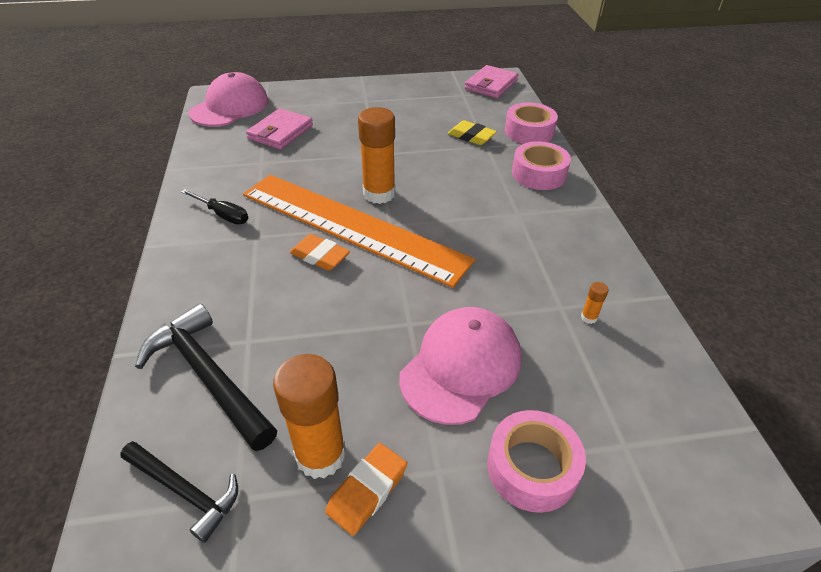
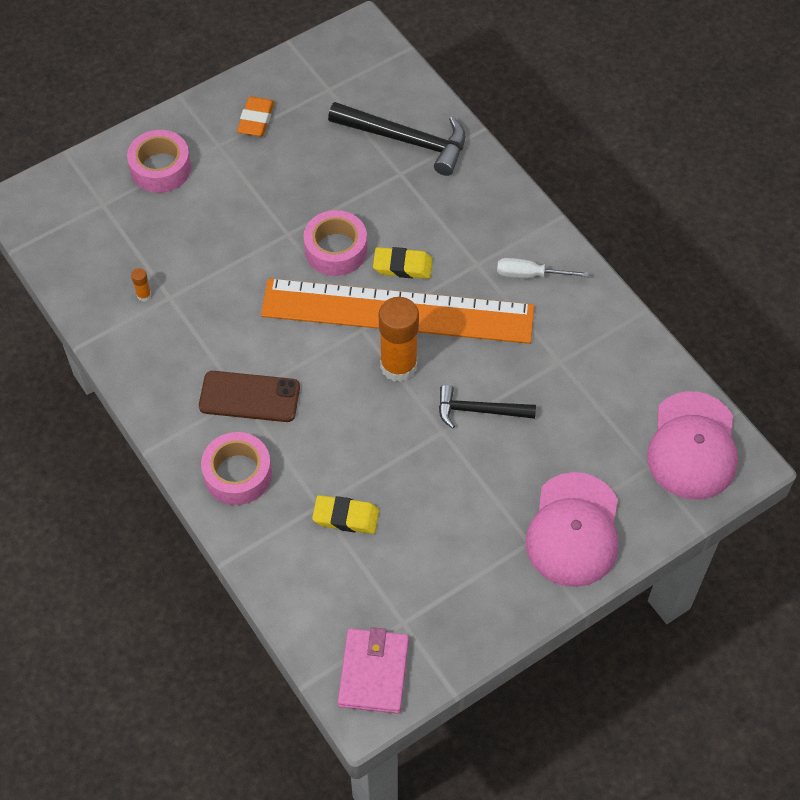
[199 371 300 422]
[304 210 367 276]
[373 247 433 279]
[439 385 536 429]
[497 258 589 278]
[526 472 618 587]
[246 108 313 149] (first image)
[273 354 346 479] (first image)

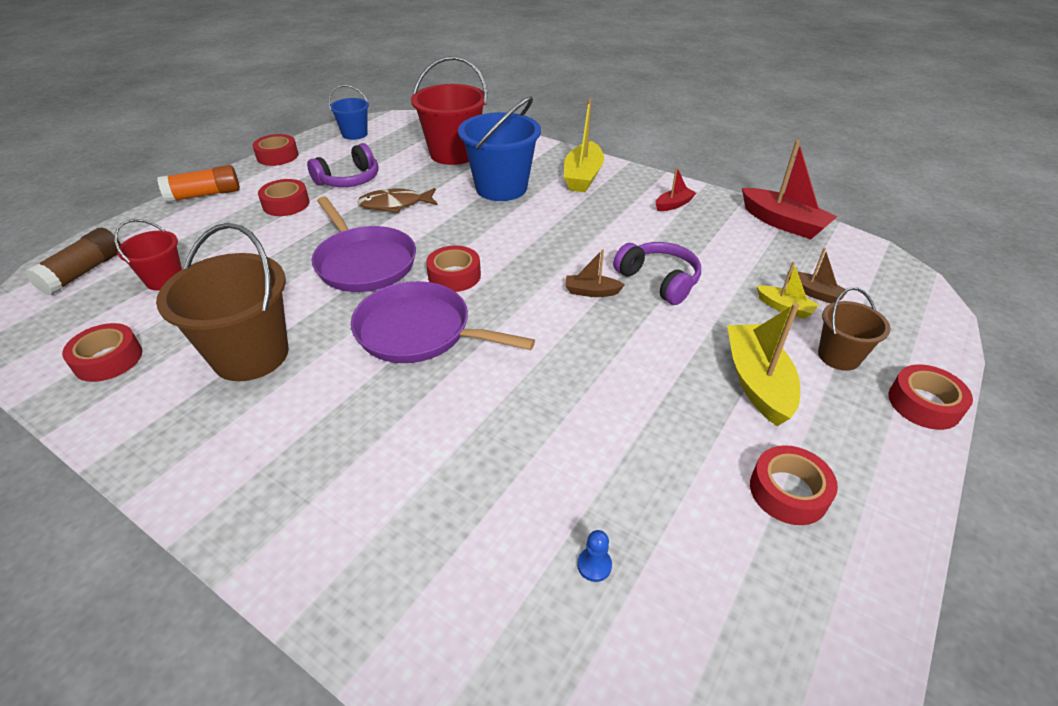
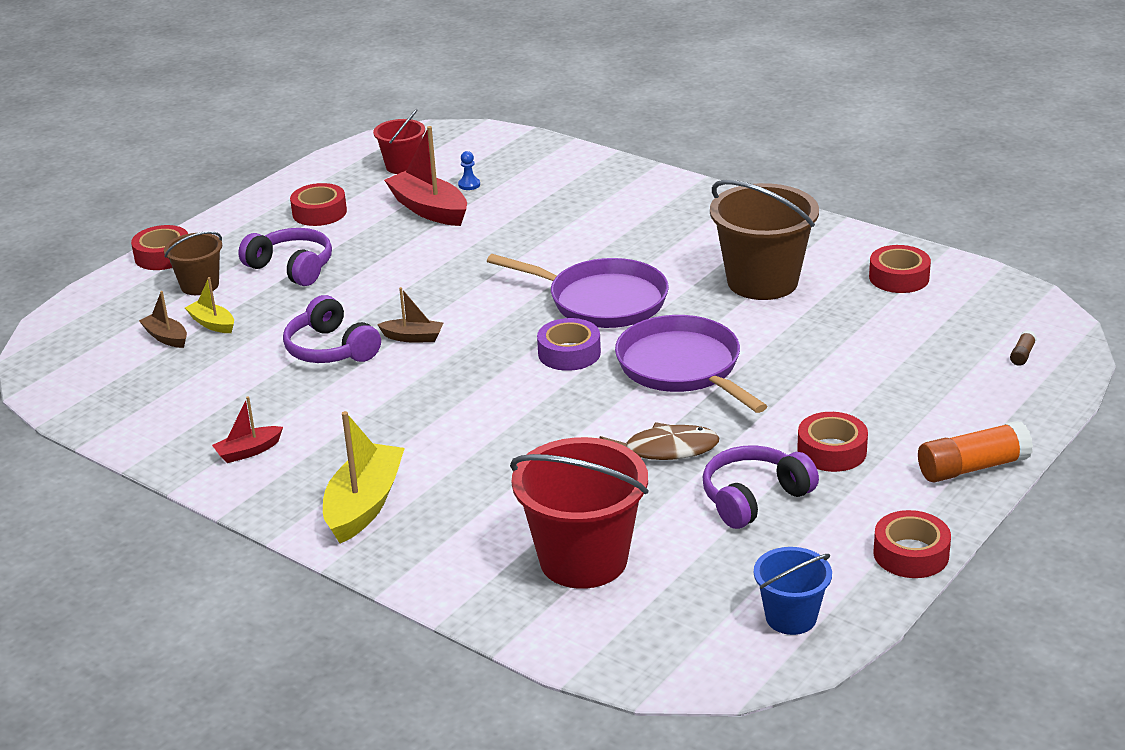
[238 228 332 286]
[373 109 425 174]
[384 126 467 226]
[537 318 601 371]
[1010 330 1037 366]
[458 96 541 201] (first image)

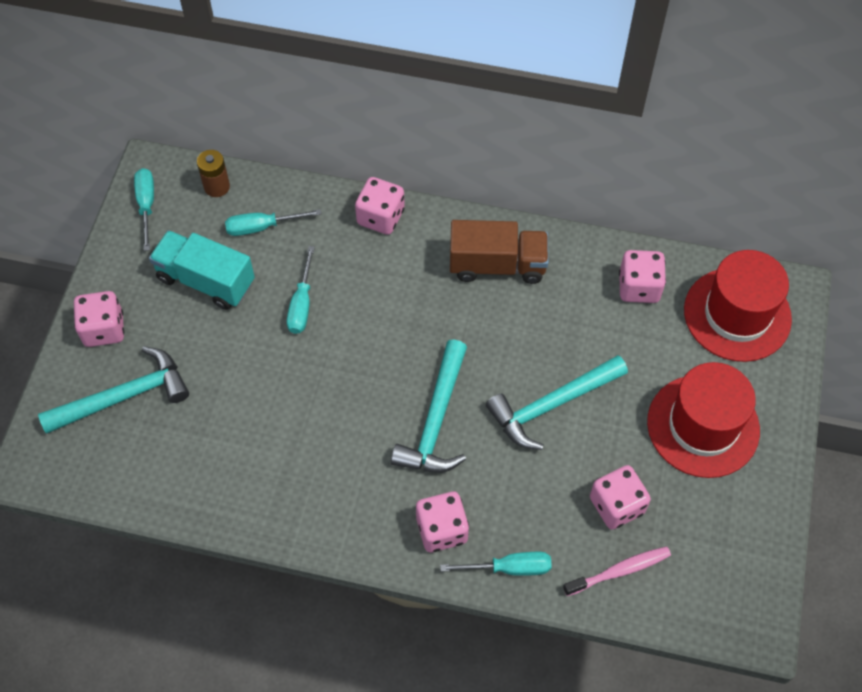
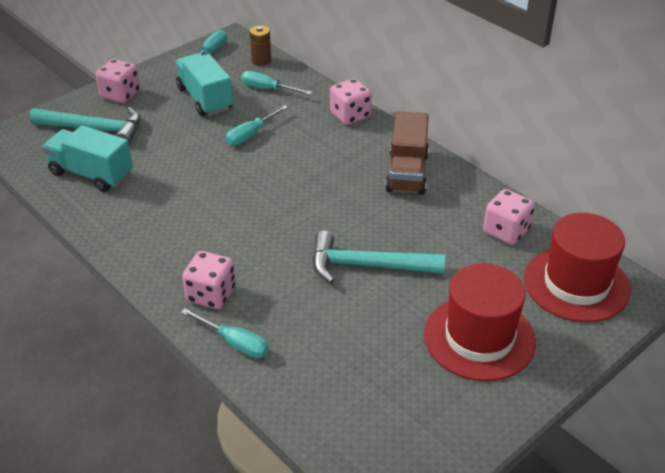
[42 125 133 192]
[385 111 429 195]
[391 339 467 473] (first image)
[563 546 671 596] (first image)
[590 465 651 530] (first image)

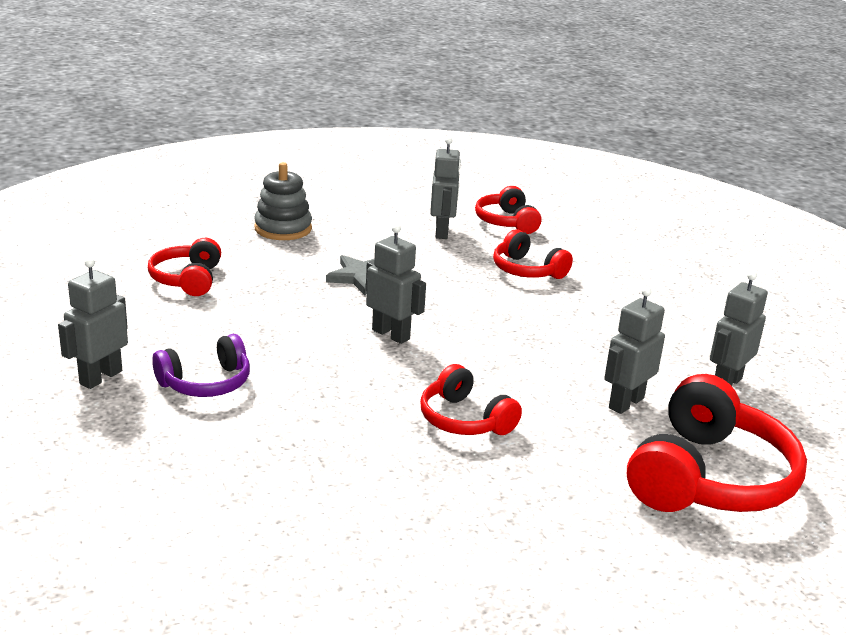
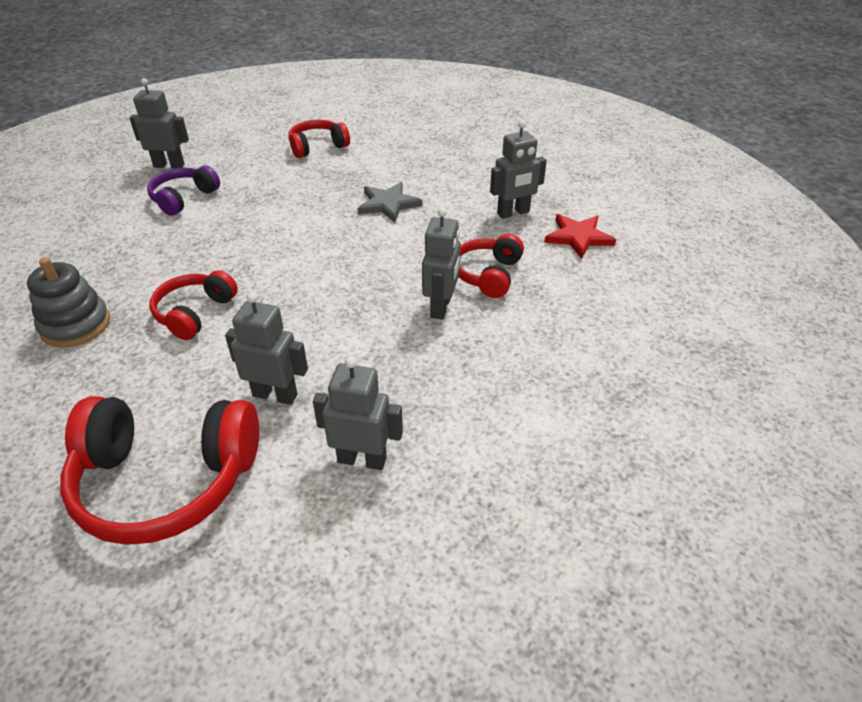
[27 257 110 348]
[147 166 220 216]
[422 207 461 320]
[544 214 616 259]

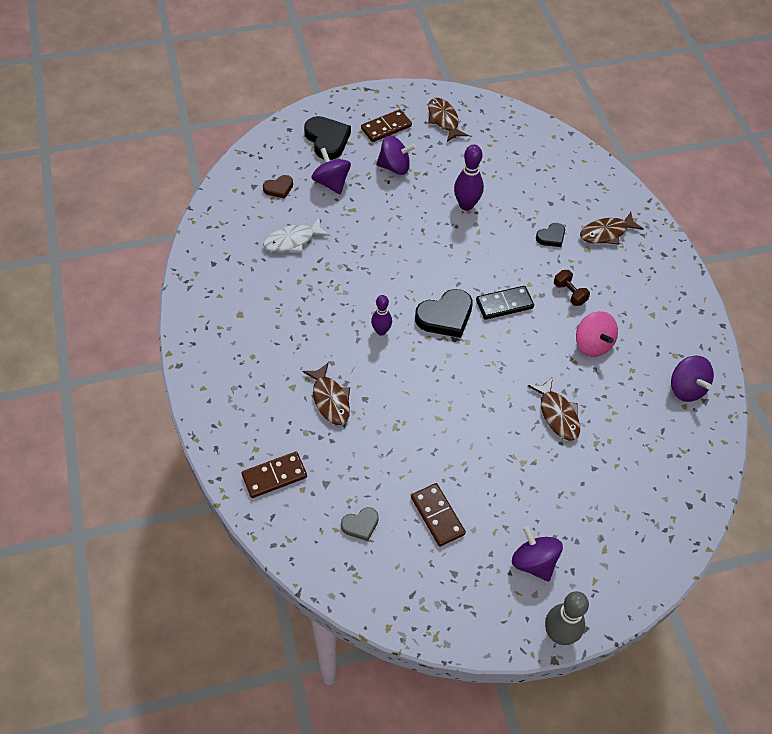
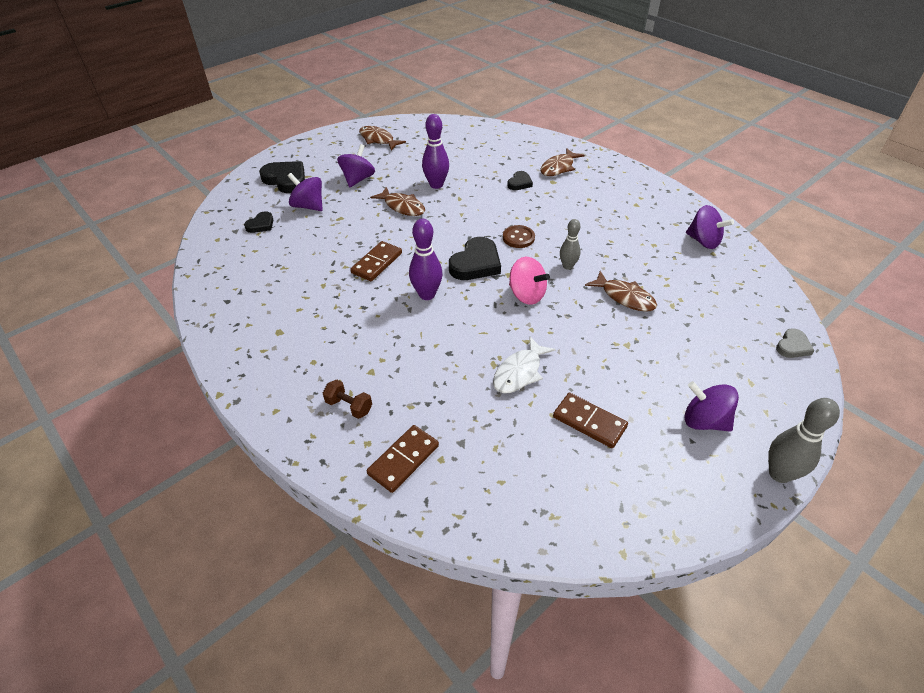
[244 211 273 233]
[323 380 372 419]
[337 144 375 187]
[350 241 402 281]
[370 187 425 216]
[409 219 442 300]
[493 337 556 394]
[503 225 535 248]
[509 257 550 305]
[560 219 581 270]
[776 328 814 358]

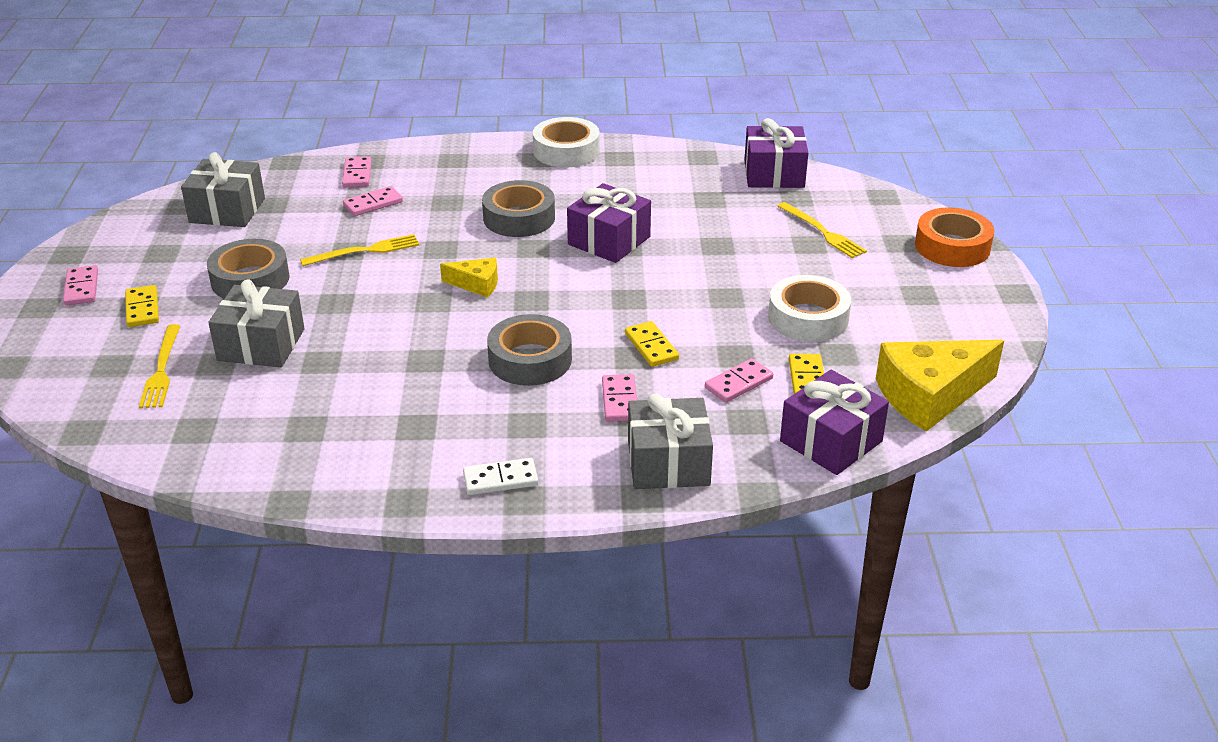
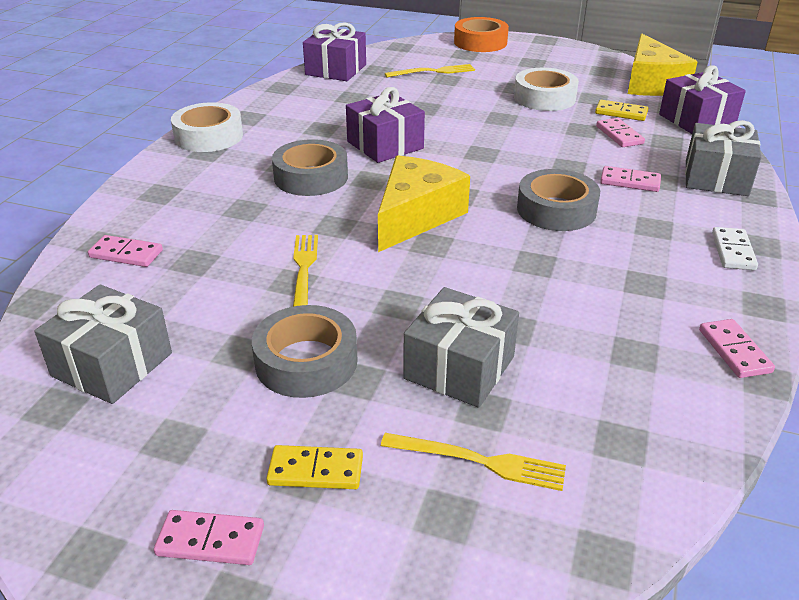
[378 155 470 252]
[699 319 775 378]
[625 321 679 367] (first image)

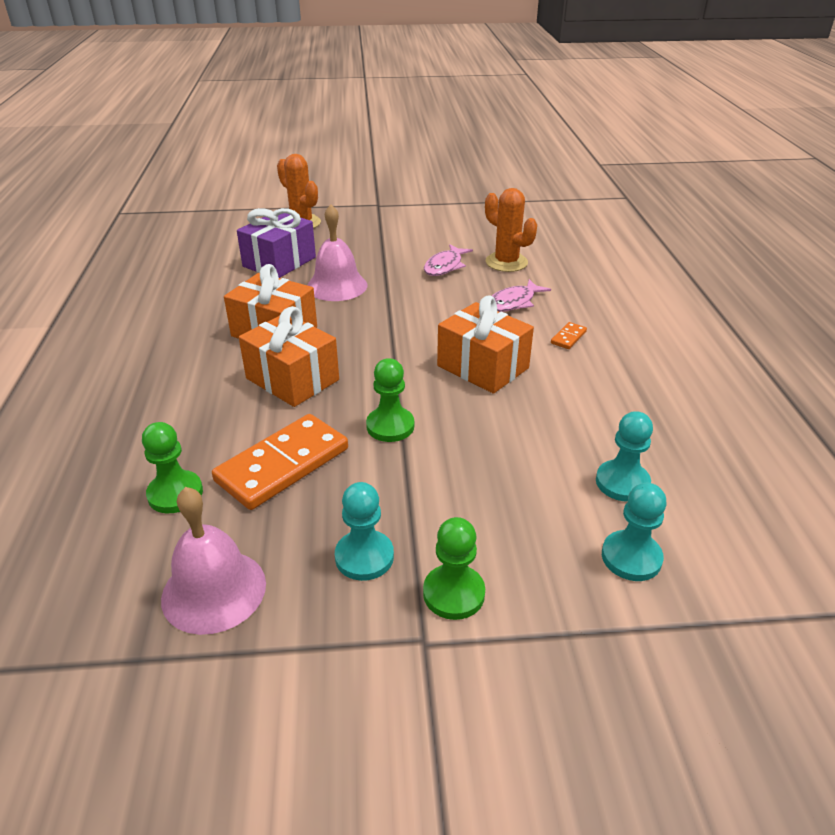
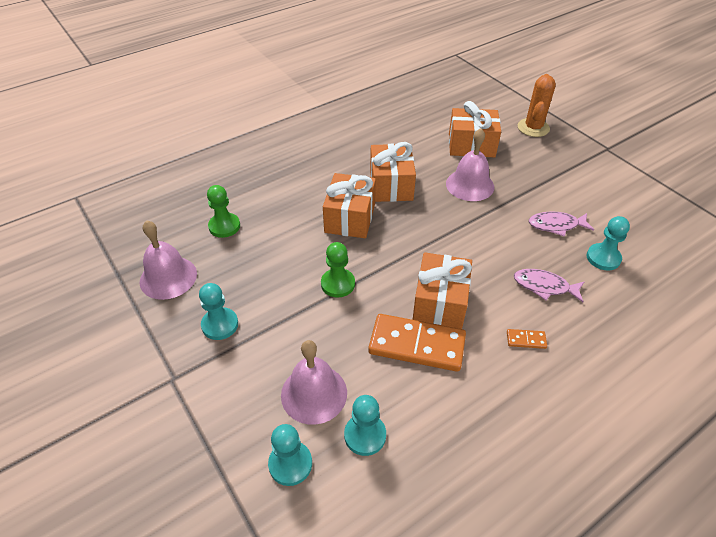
[281 340 347 425]
[368 314 466 372]
[449 101 501 157]
[587 216 630 271]
[423 517 485 620] (first image)

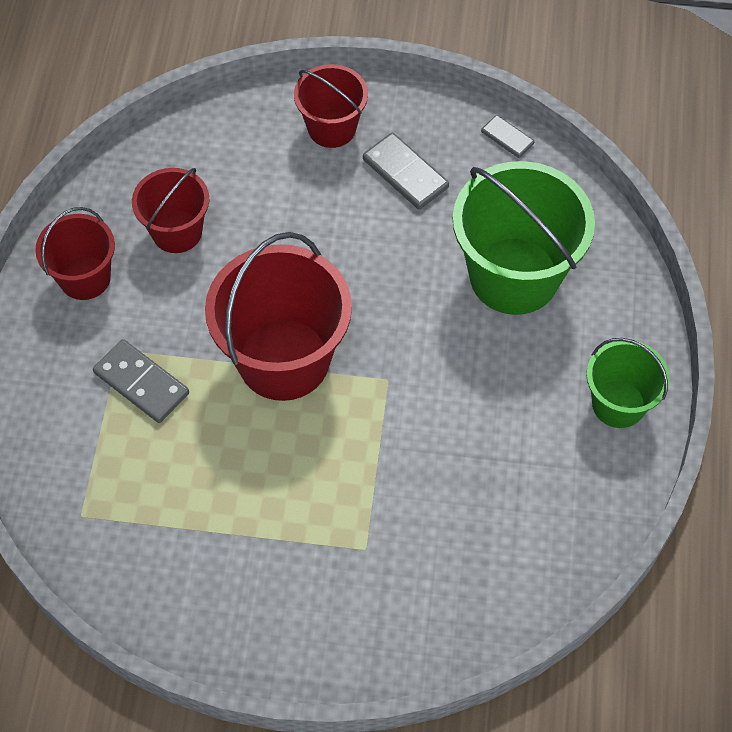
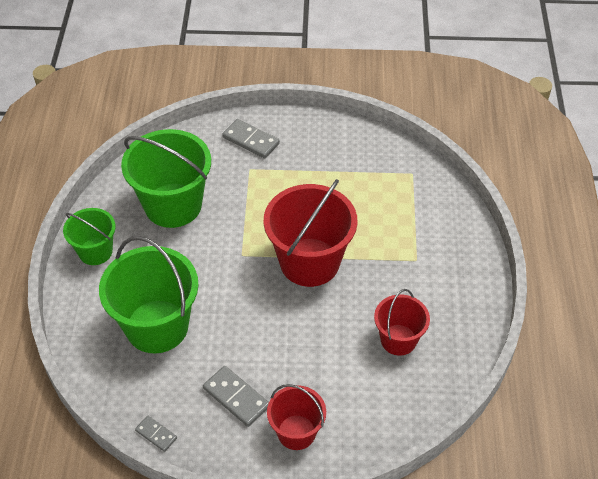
[121 129 211 228]
[222 119 280 159]
[35 207 115 300] (first image)

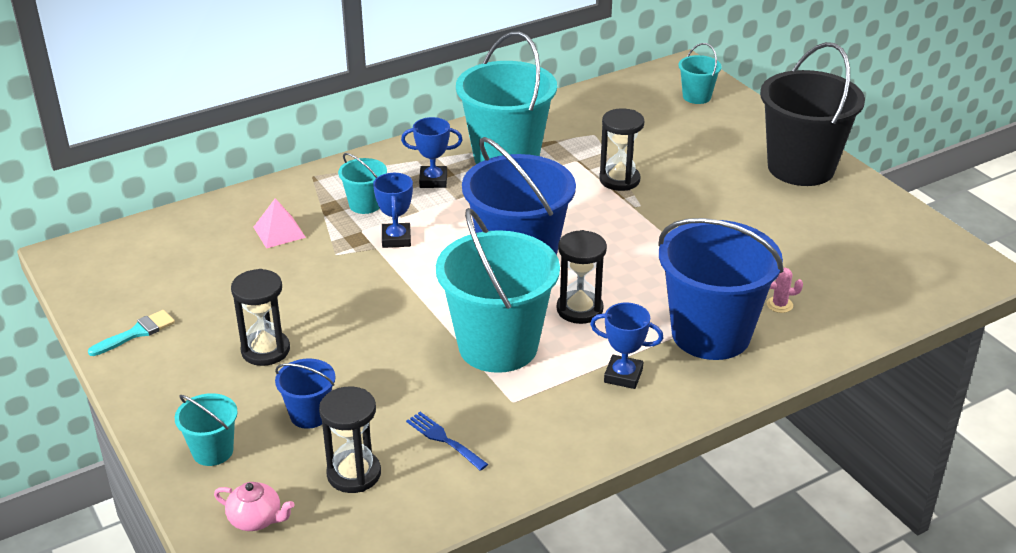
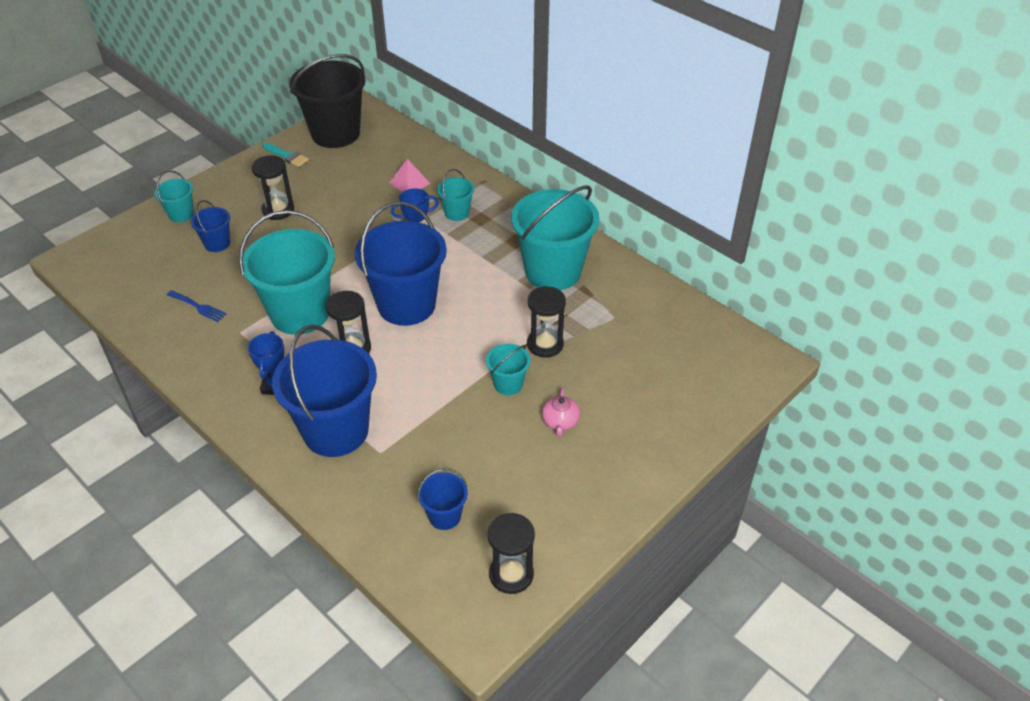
[167 290 226 322]
[289 54 366 148]
[417 468 468 530]
[486 344 530 395]
[488 513 535 594]
[542 387 580 436]
[401 117 463 188] (first image)
[767 268 803 313] (first image)

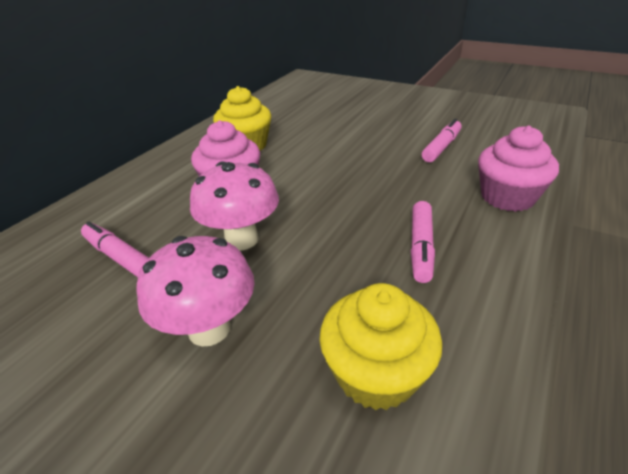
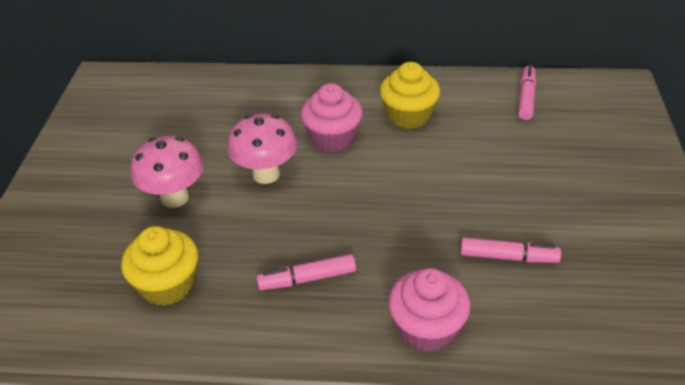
[518 65 536 120]

